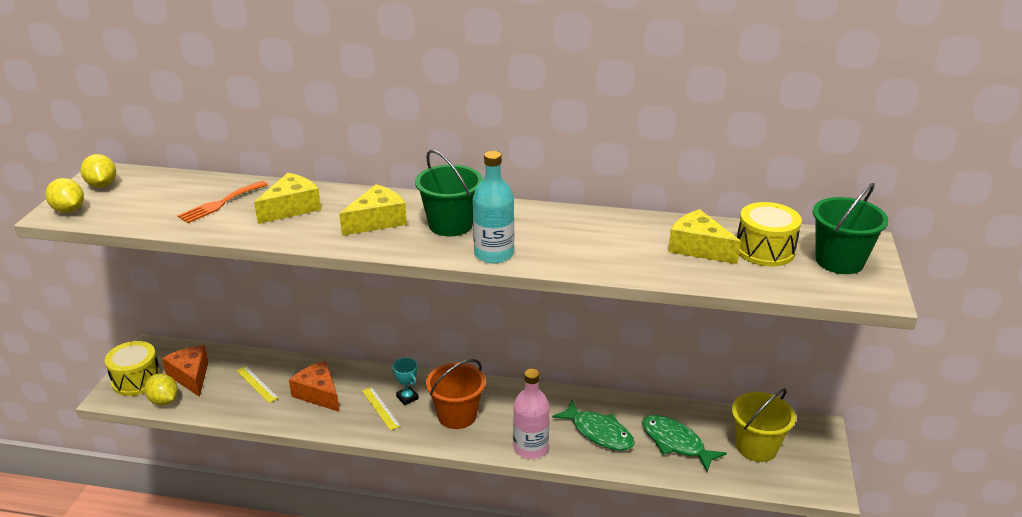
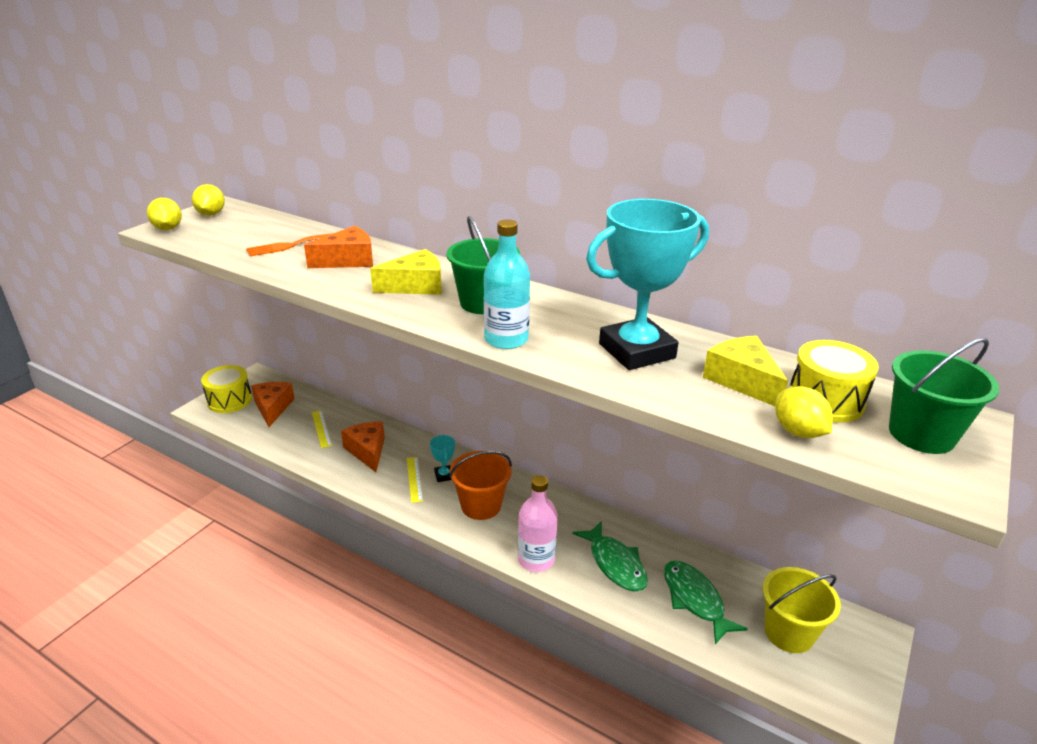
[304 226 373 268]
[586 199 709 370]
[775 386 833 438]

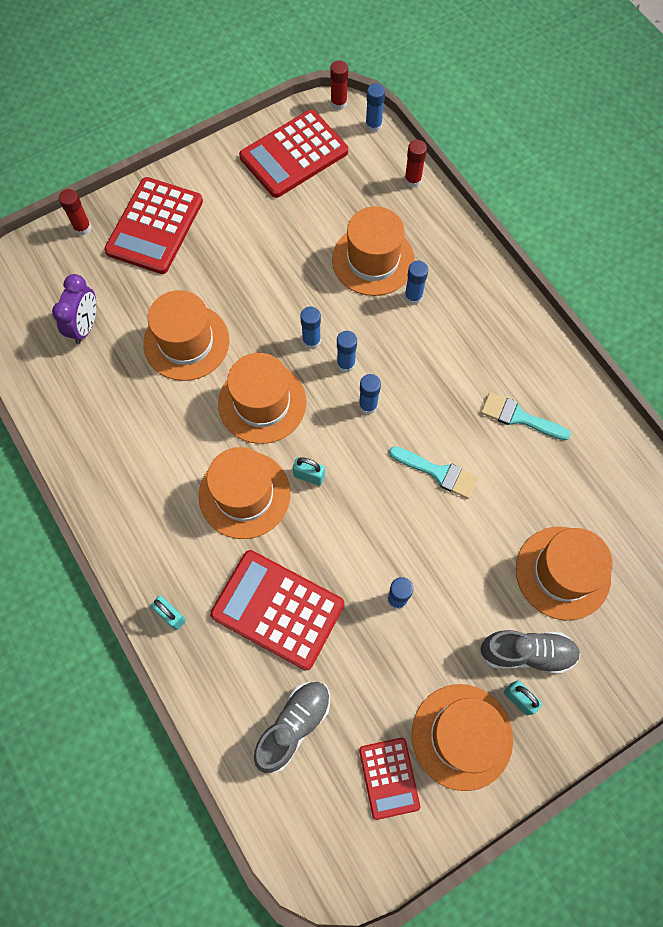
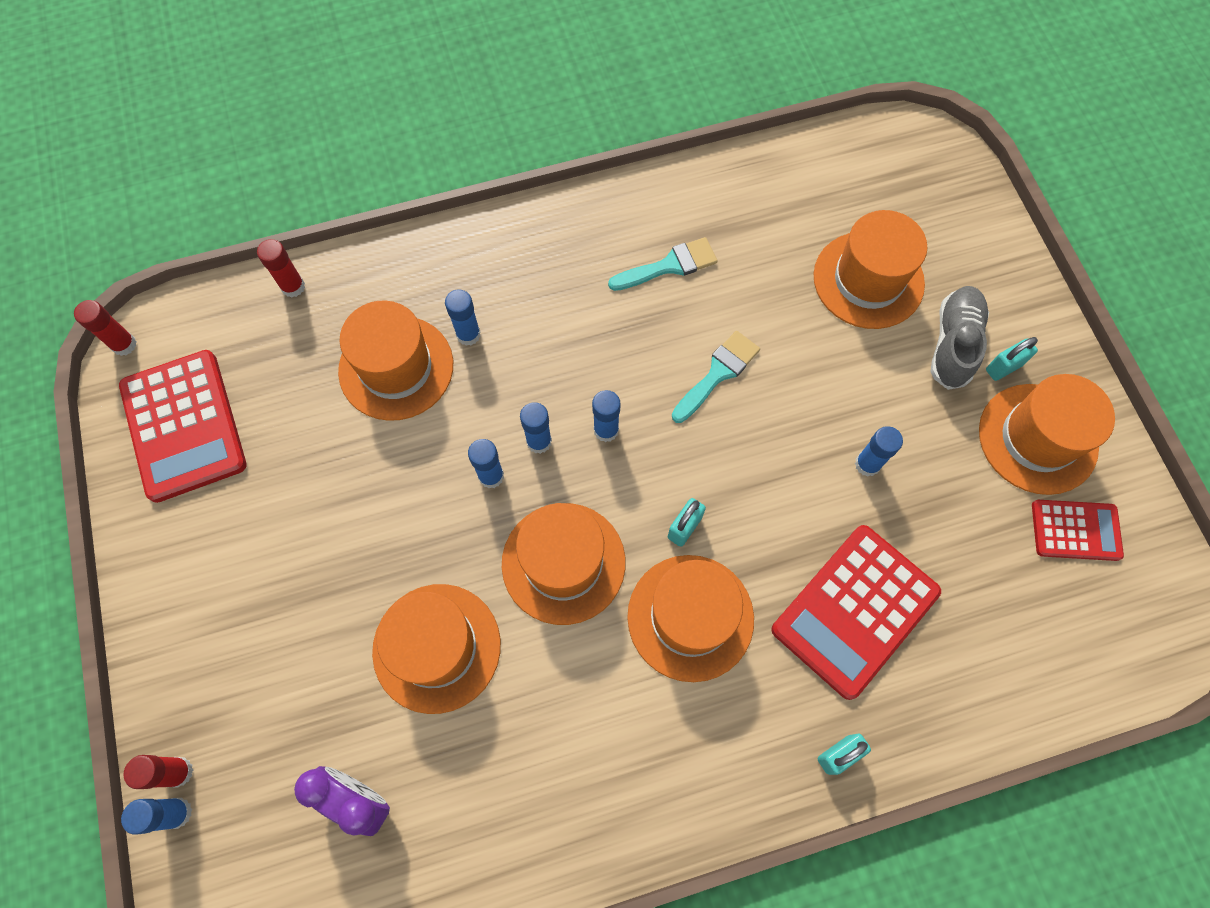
[121 798 192 835]
[608 237 718 291]
[104 177 203 274] (first image)
[254 682 330 773] (first image)

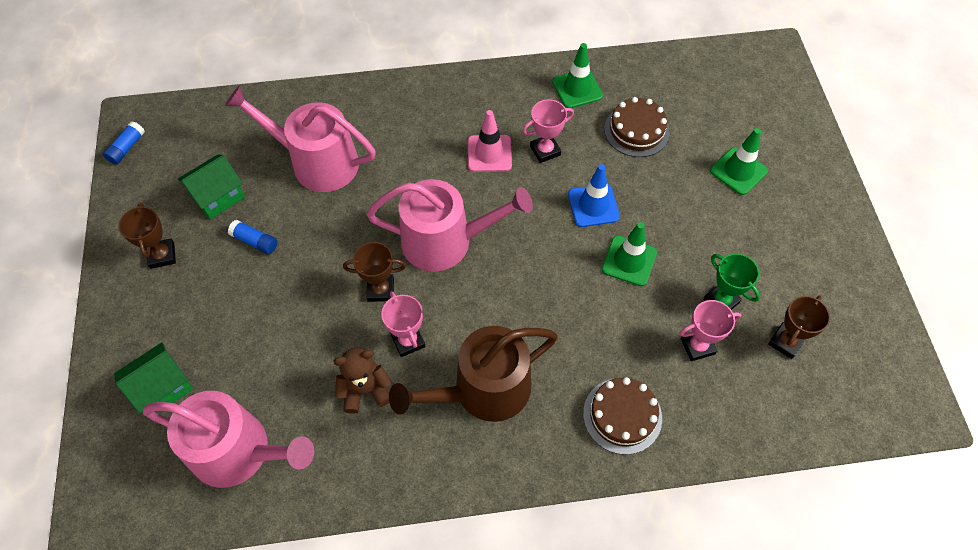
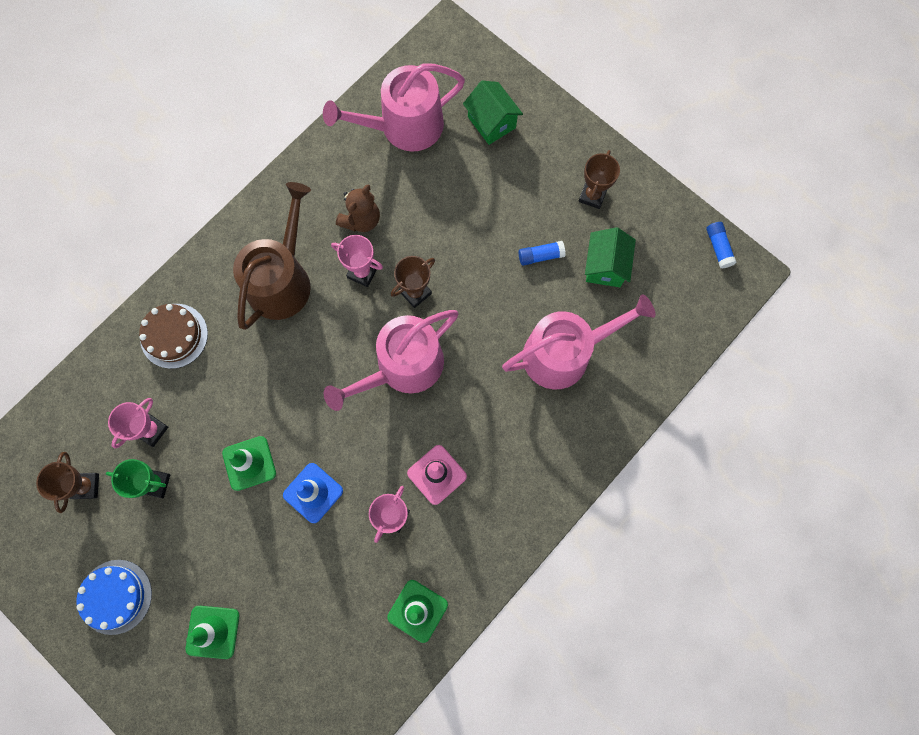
[76 560 152 635]
[463 81 523 145]
[578 150 620 209]
[604 97 670 157] (first image)

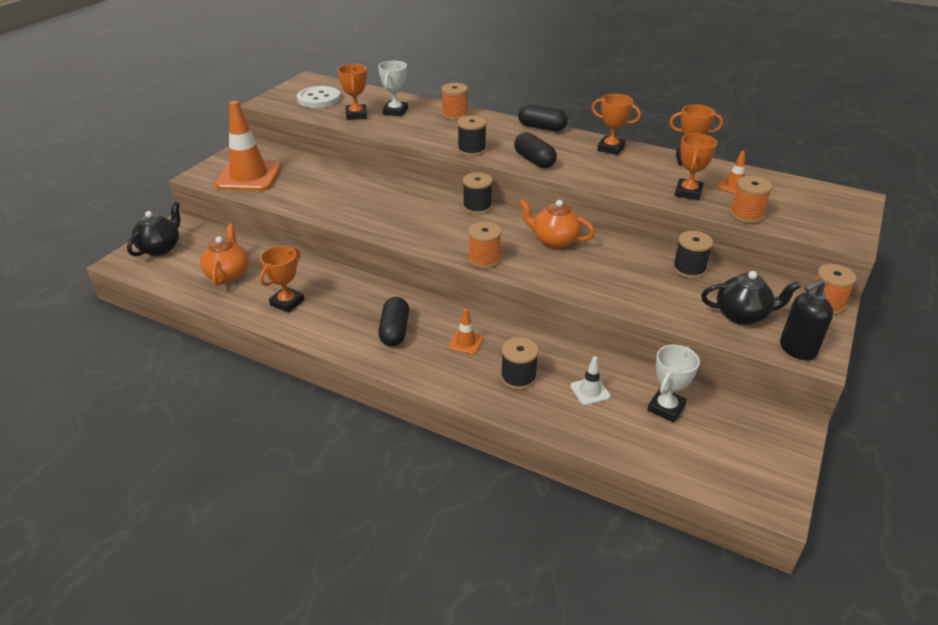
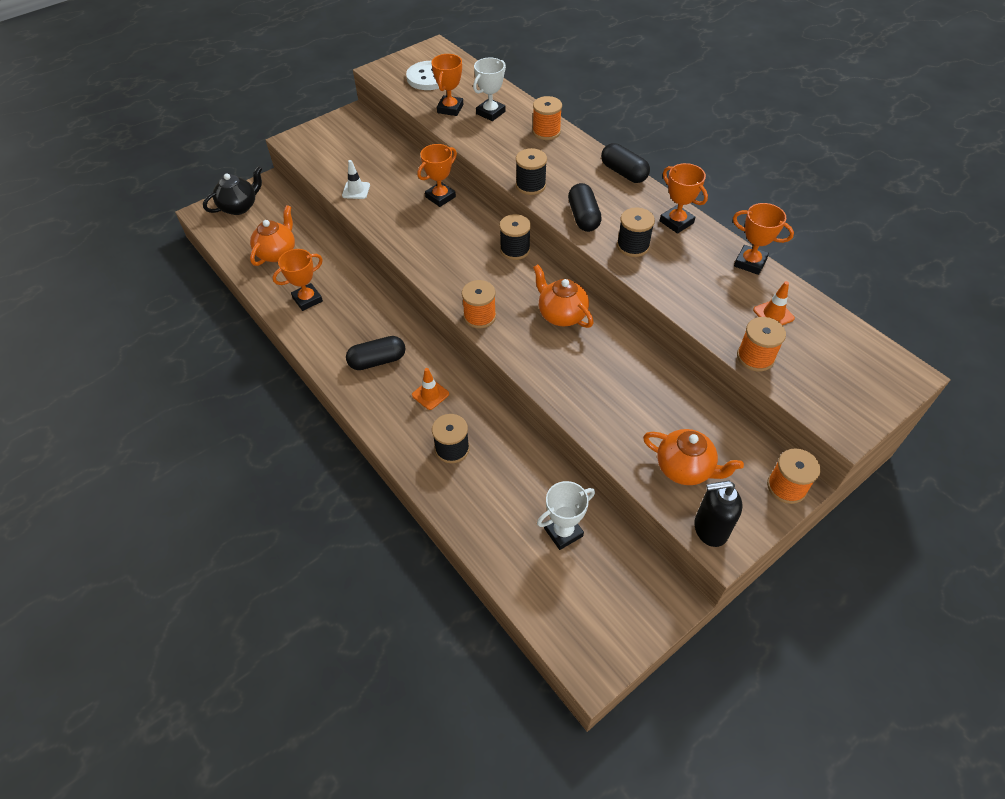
[342 160 370 199]
[346 336 405 370]
[417 144 457 207]
[617 208 655 257]
[643 429 744 485]
[215 101 282 191] (first image)

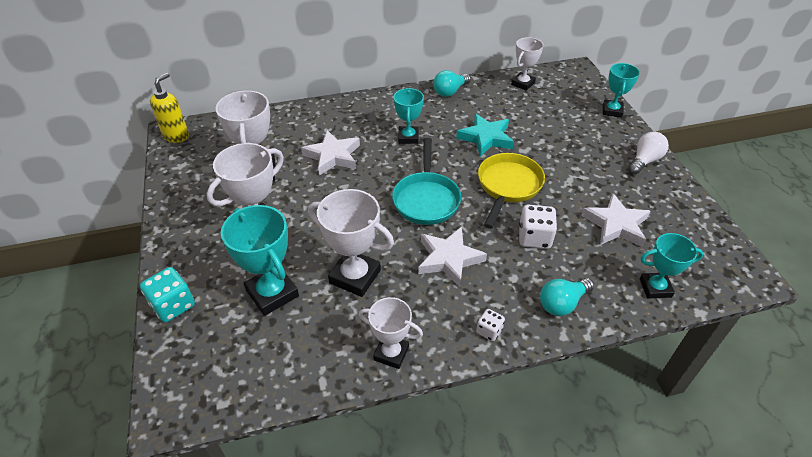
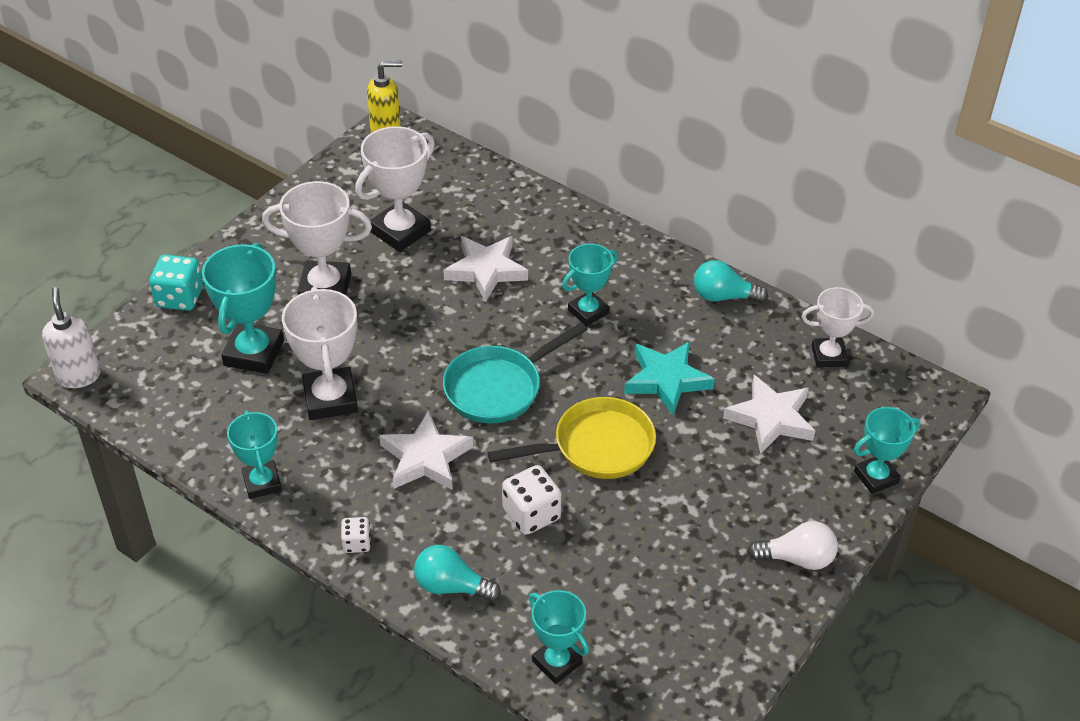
[42 287 101 388]
[227 410 282 499]
[723 375 815 454]

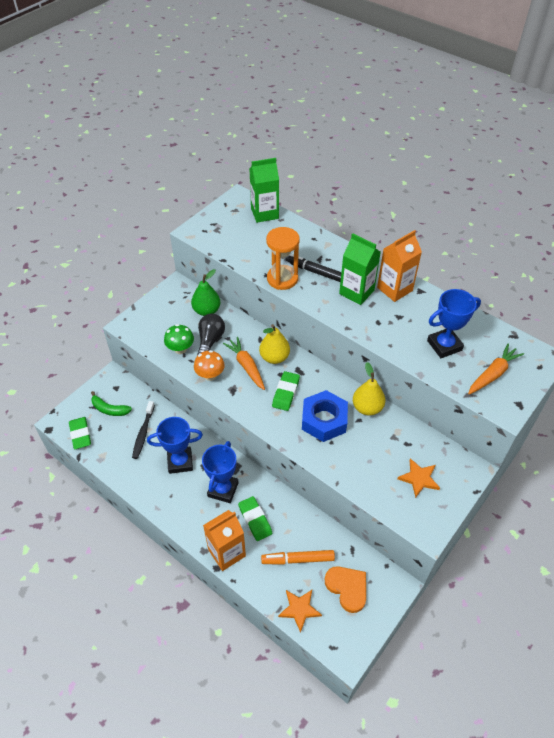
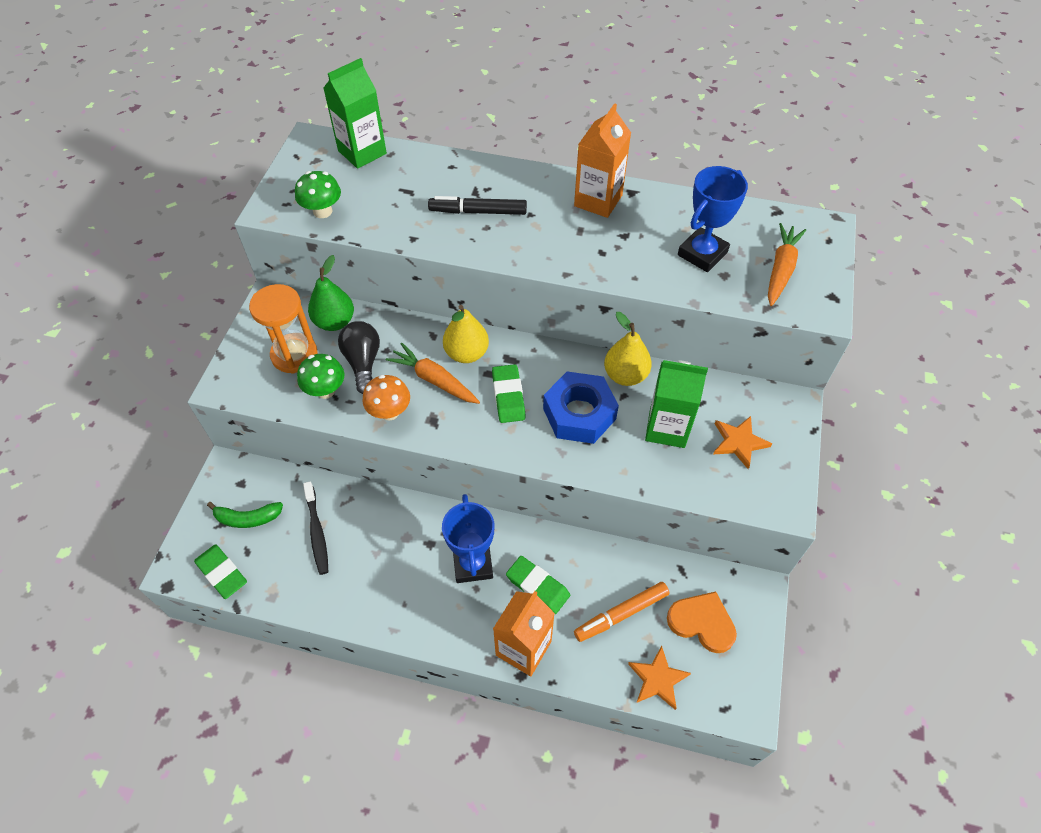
[249 284 318 374]
[295 171 341 218]
[645 360 708 448]
[147 417 203 474] (first image)

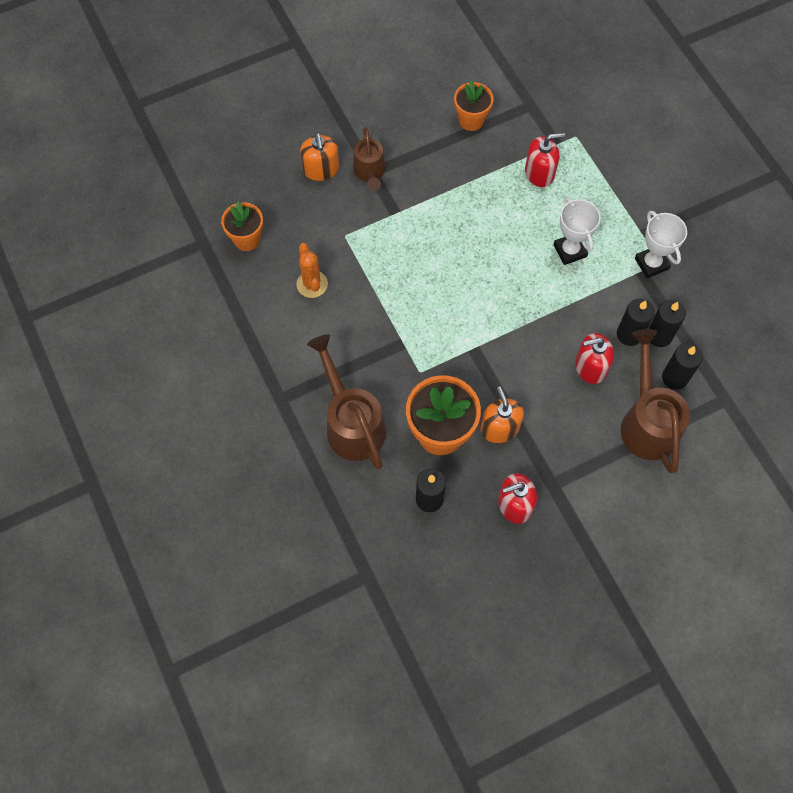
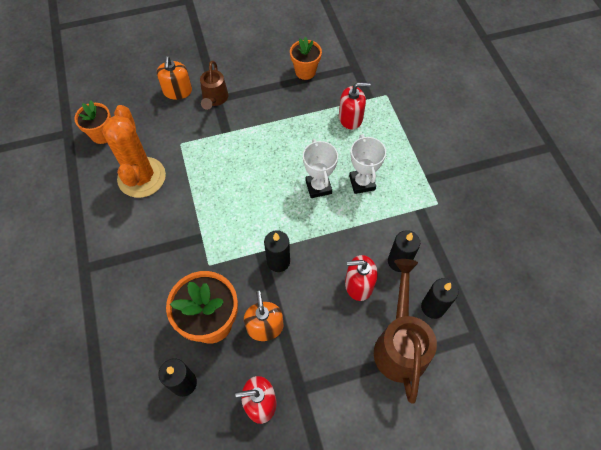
[102 105 166 198]
[264 230 290 272]
[303 139 338 198]
[307 335 386 470] (first image)

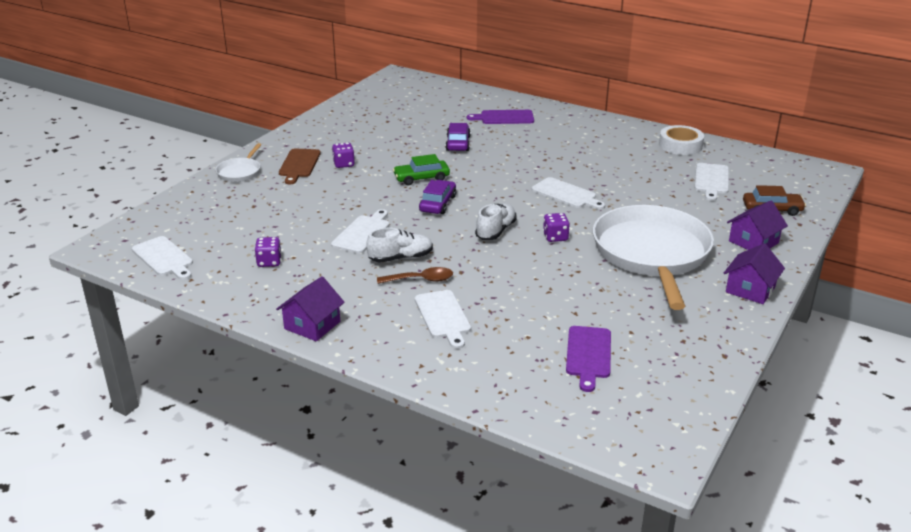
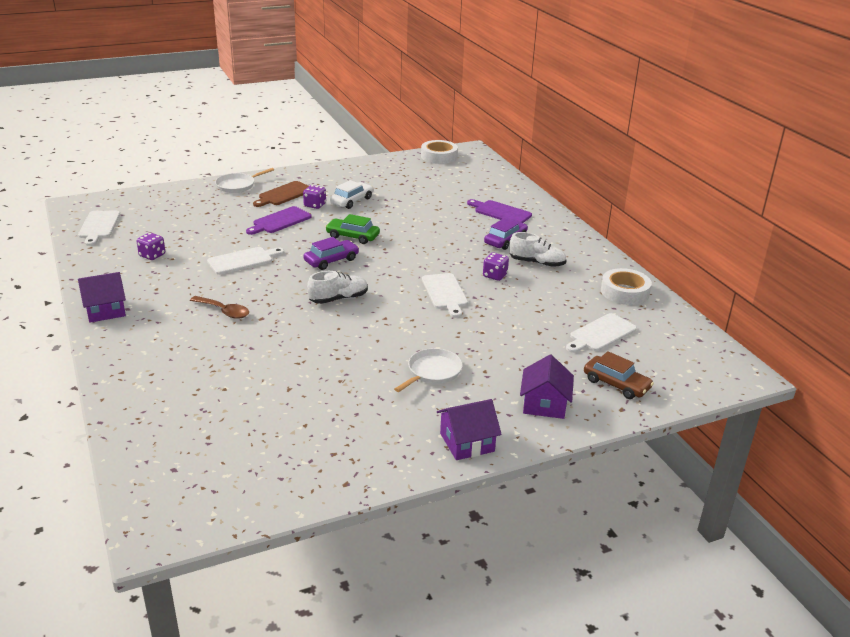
[246 206 312 235]
[330 180 373 209]
[394 348 462 392]
[421 140 458 164]
[483 253 509 281]
[484 218 528 250]
[509 232 567 267]
[520 355 574 419]
[415 290 471 349] (first image)

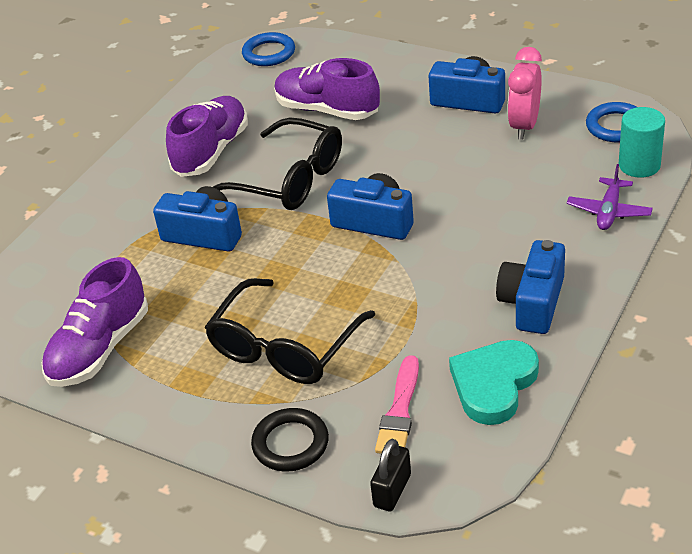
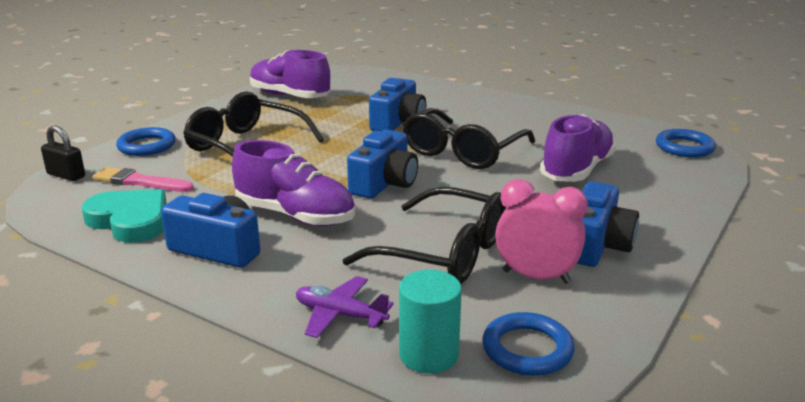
[116 127 176 156]
[232 140 355 226]
[343 187 506 284]

